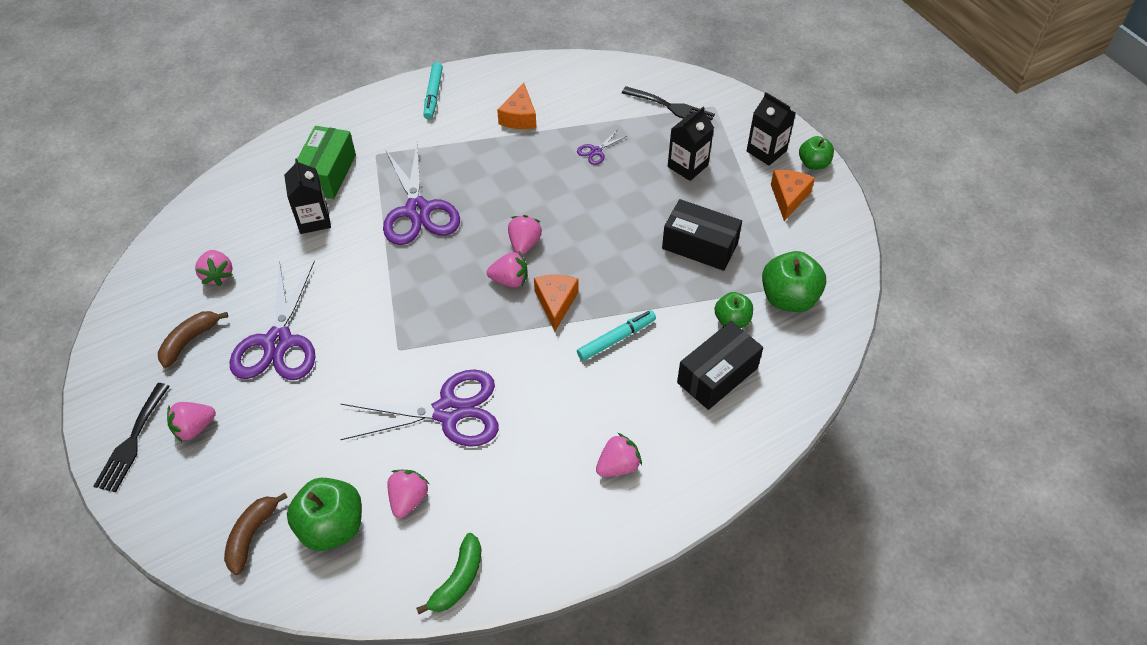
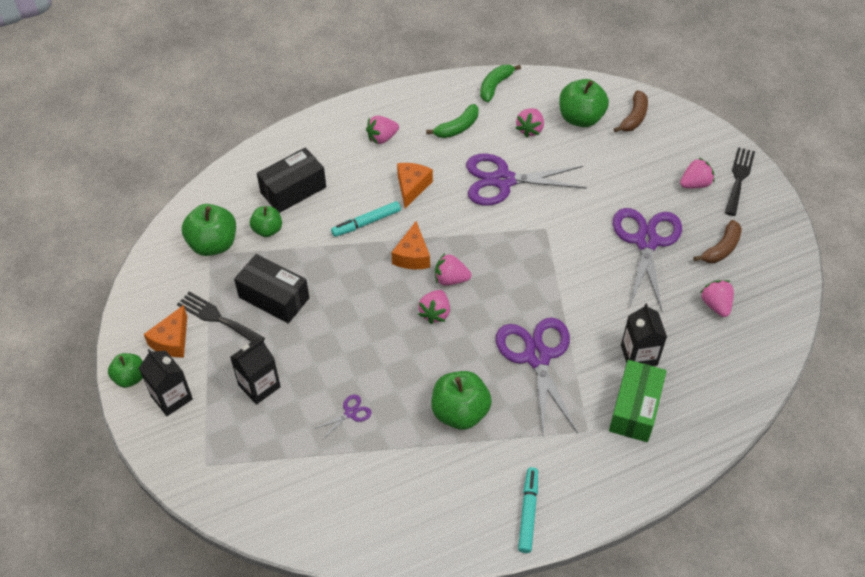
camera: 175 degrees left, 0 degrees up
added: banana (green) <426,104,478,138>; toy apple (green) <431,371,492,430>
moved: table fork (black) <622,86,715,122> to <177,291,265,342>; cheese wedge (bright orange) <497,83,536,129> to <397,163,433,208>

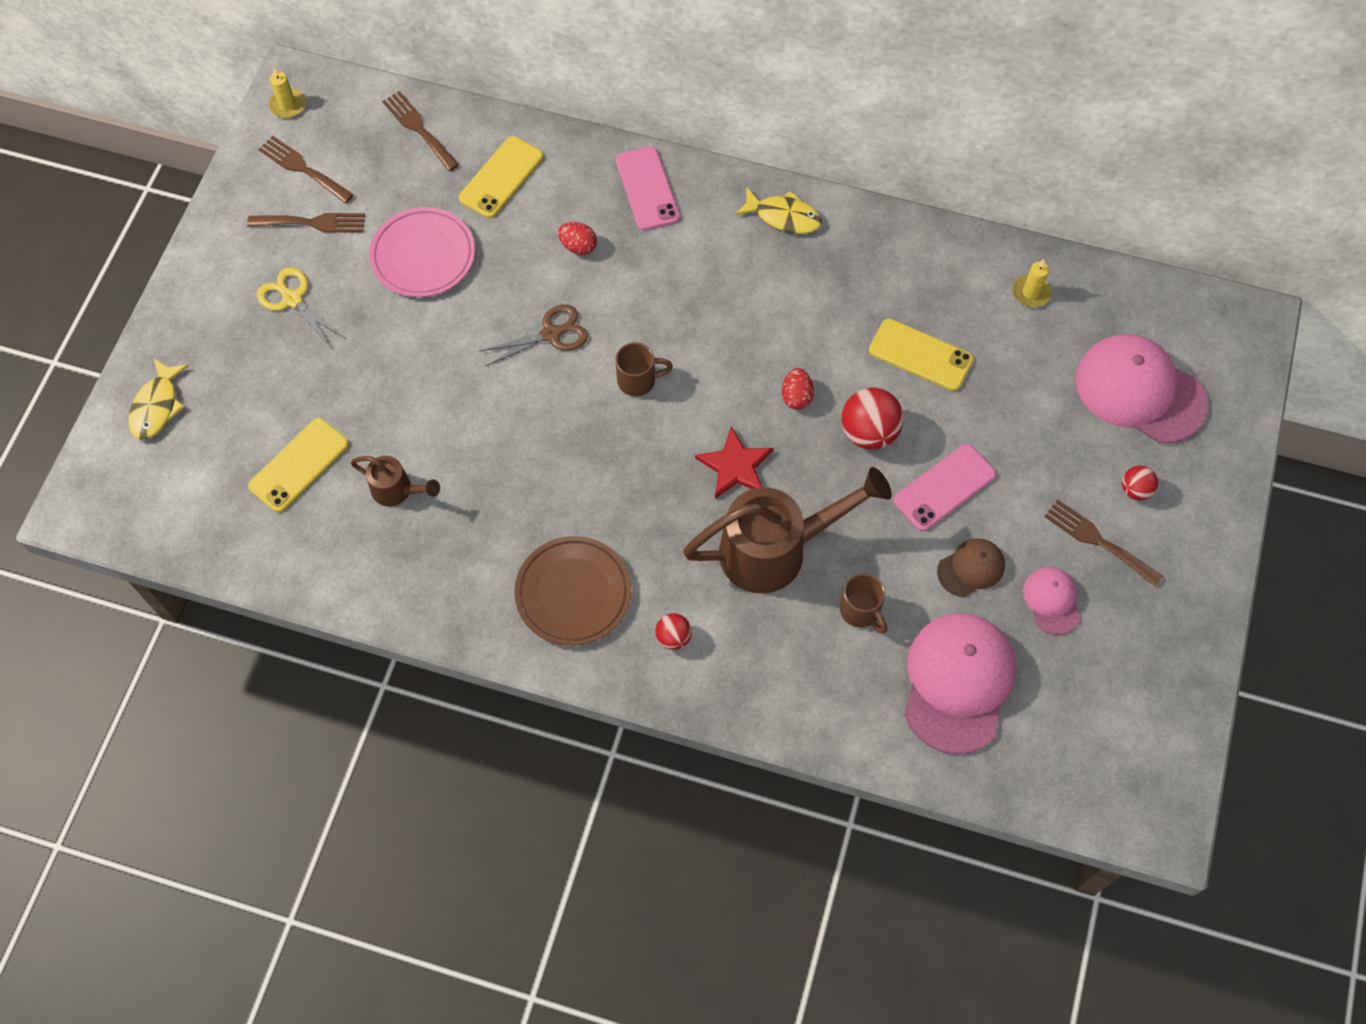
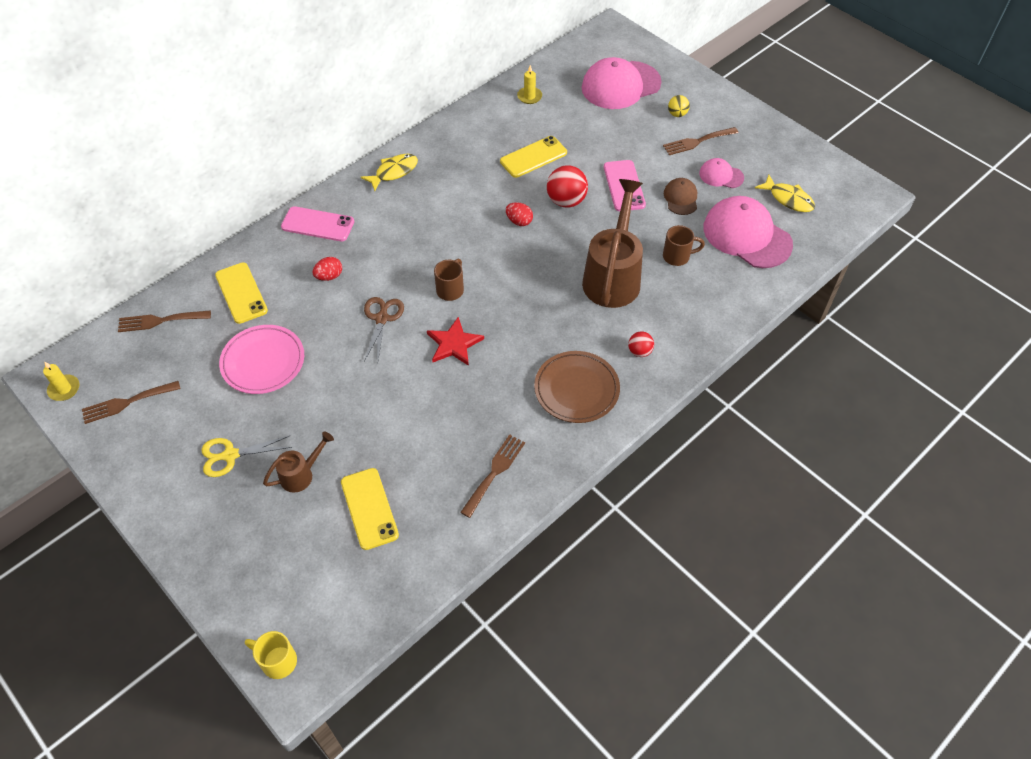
camera: 60 degrees left, 10 degrees down
added: coffee mug (bright yellow) <245,631,297,679>
moved: watering pot (russet) <350,456,440,507> to <263,431,334,493>; star (red) <695,427,773,498> to <427,317,484,366>; table fork (russet) <247,213,365,233> to <460,434,525,518>; fish (bright yellow) <128,358,189,440> to <755,175,815,212>
recoloured: sphere (red) <1122,466,1158,500> to sphere (bright yellow) <668,95,690,117>

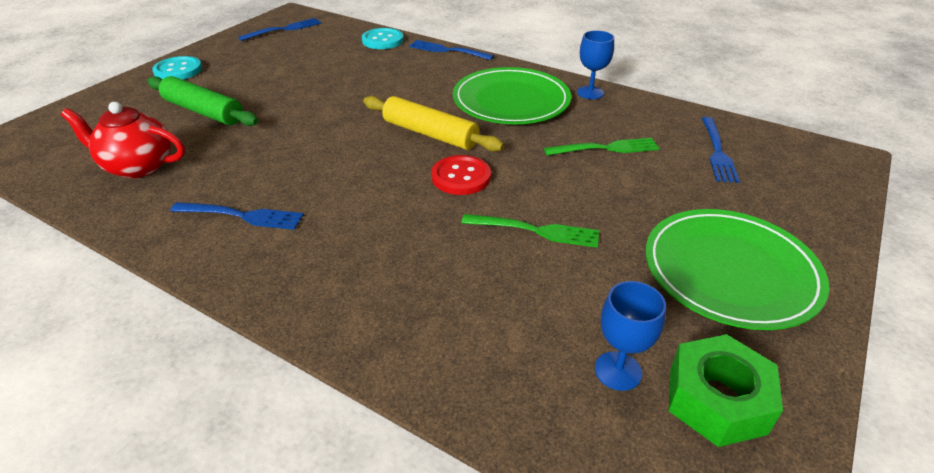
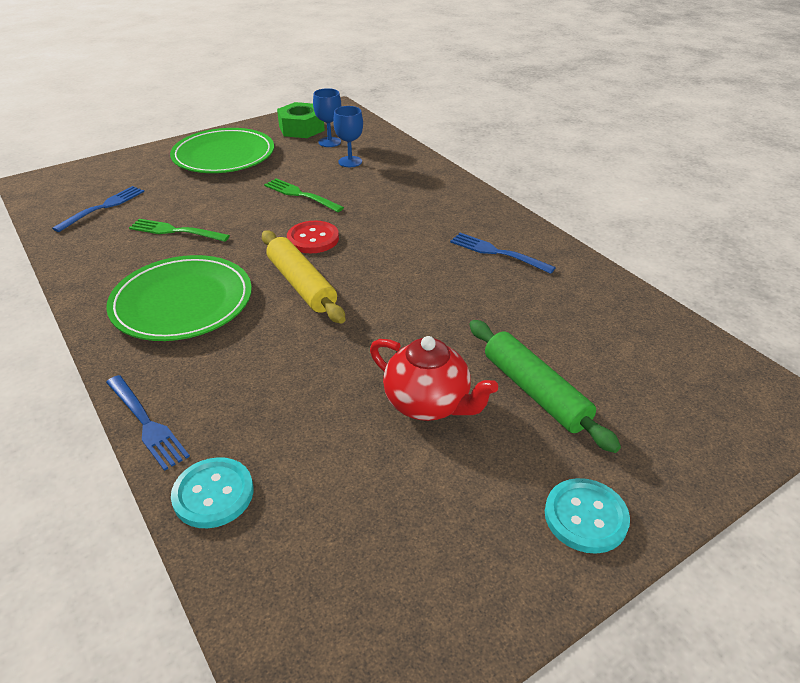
camera: 155 degrees left, 0 degrees up
removed: table fork (royal blue) <238,18,321,41>
moved: chalice (royal blue) <577,30,614,99> to <333,106,363,167>; tea pot (red) <61,102,185,178> to <370,336,498,421>

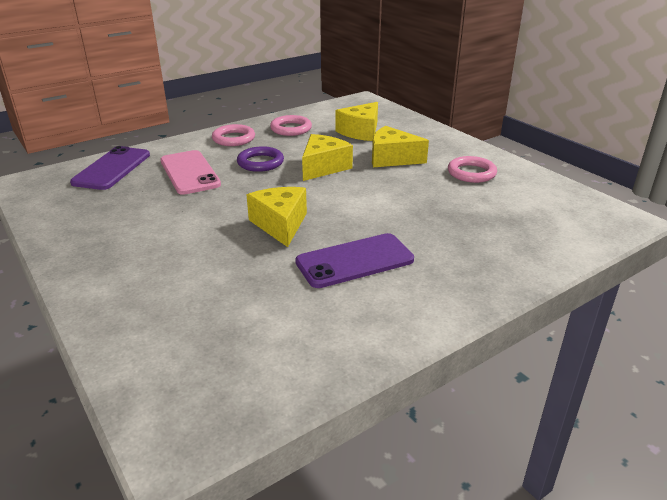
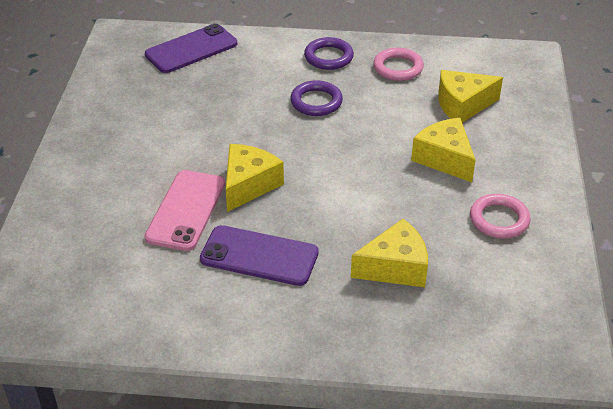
camera: 40 degrees right, 10 degrees up
moved: mobile phone (rosy) <160,150,221,195> to <145,170,225,251>; cheese wedge (bright yellow) <302,134,353,181> to <351,219,428,287>
recoloured: torus (rosy) <212,124,255,146> to torus (purple) <304,37,354,70>

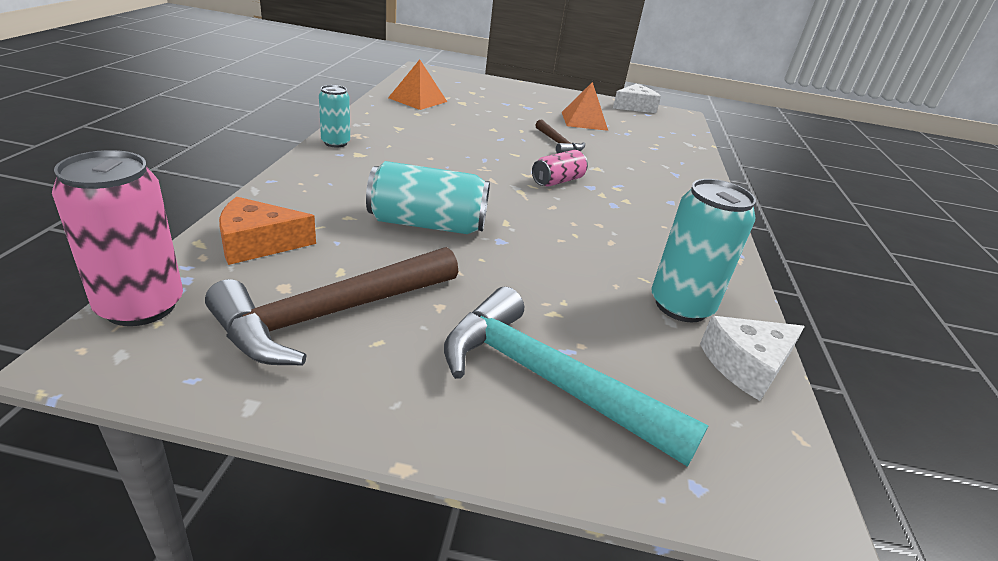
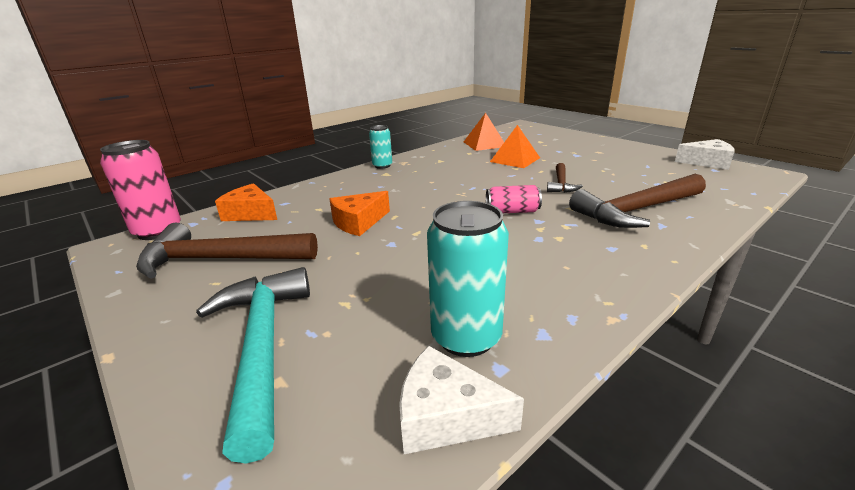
camera: 45 degrees right, 5 degrees down
added: carpenter's hammer (russet) <569,174,706,228>
moved: pyramid (bright orange) <562,82,608,131> to <490,125,540,168>
replaced: can (aqua) <366,161,490,234> to cheese wedge (bright orange) <329,191,390,236>

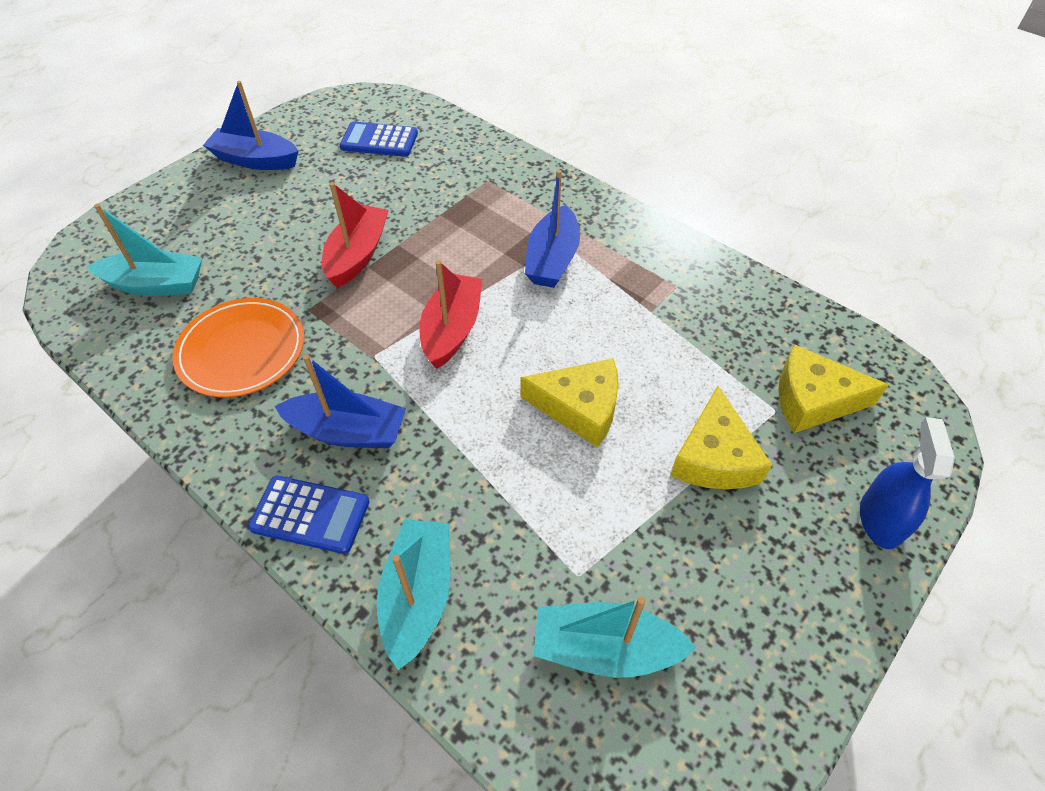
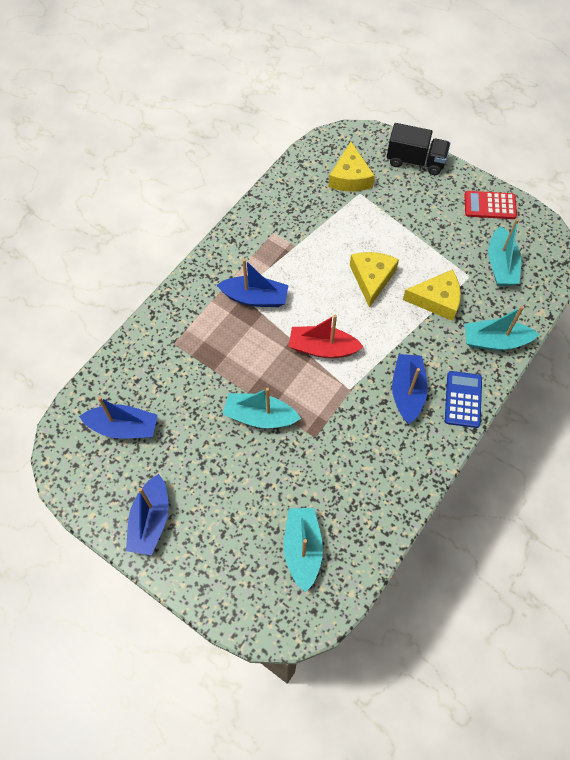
camera: 95 degrees left, 10 degrees up
removed: dinner plate (bright orange) <172,298,304,397>
added: calculator (red) <464,191,517,219>
moved: cheese wedge (bright yellow) <670,386,772,489> to <403,269,461,321>
replaced: calculator (royal blue) <340,121,418,157> to toy boat (royal blue) <79,396,158,439>; spray bottle (royal blue) <860,417,955,549> to truck (black) <387,123,450,175>
recoloured: toy boat (red) <322,182,389,288> to toy boat (aqua) <223,388,301,428>

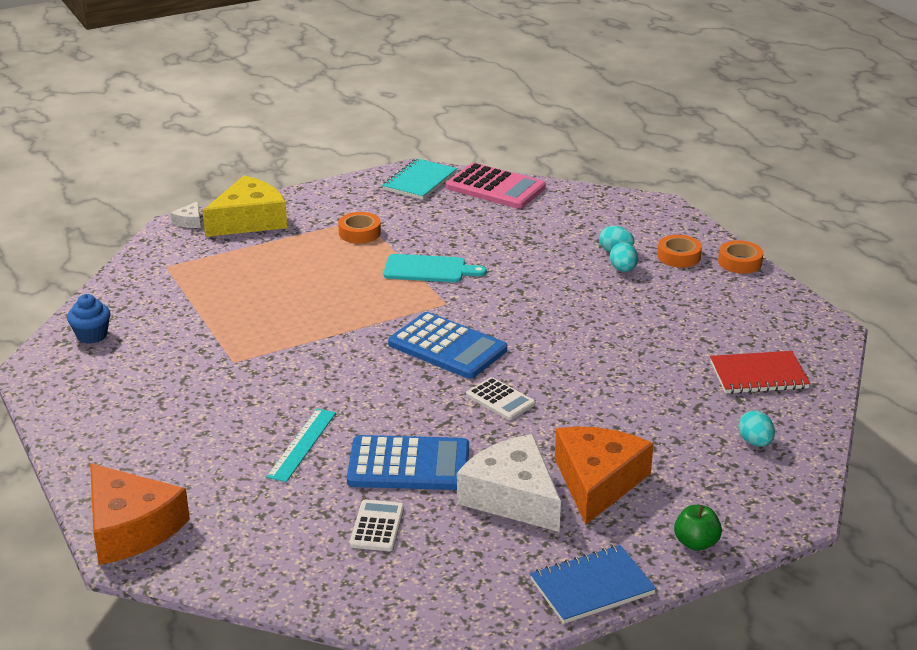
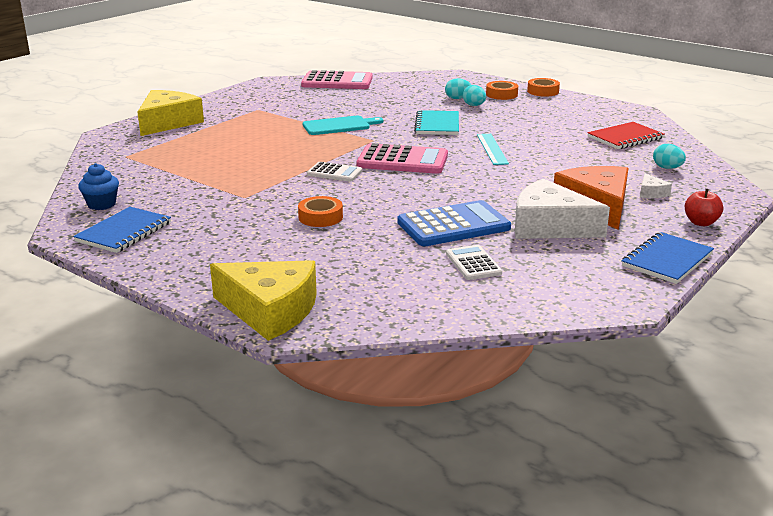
camera: 25 degrees left, 5 degrees down
added: notebook (royal blue) <73,207,171,253>
moved: sticky tape (bright orange) <338,212,381,243> to <298,196,343,227>; calculator (snow-white) <466,377,535,420> to <307,162,362,182>; notebook (aqua) <382,158,457,200> to <414,110,459,135>; ruler (aqua) <266,409,336,482> to <477,134,509,165>; cheese wedge (snow-white) <171,201,201,228> to <640,173,672,198>
recoloured: cheese wedge (bright orange) <90,463,190,565> to cheese wedge (bright yellow) <210,260,317,341>; calculator (royal blue) <388,312,507,379> to calculator (rosy) <357,143,448,174>; toy apple (green) <674,505,722,551> to toy apple (red) <685,189,723,226>

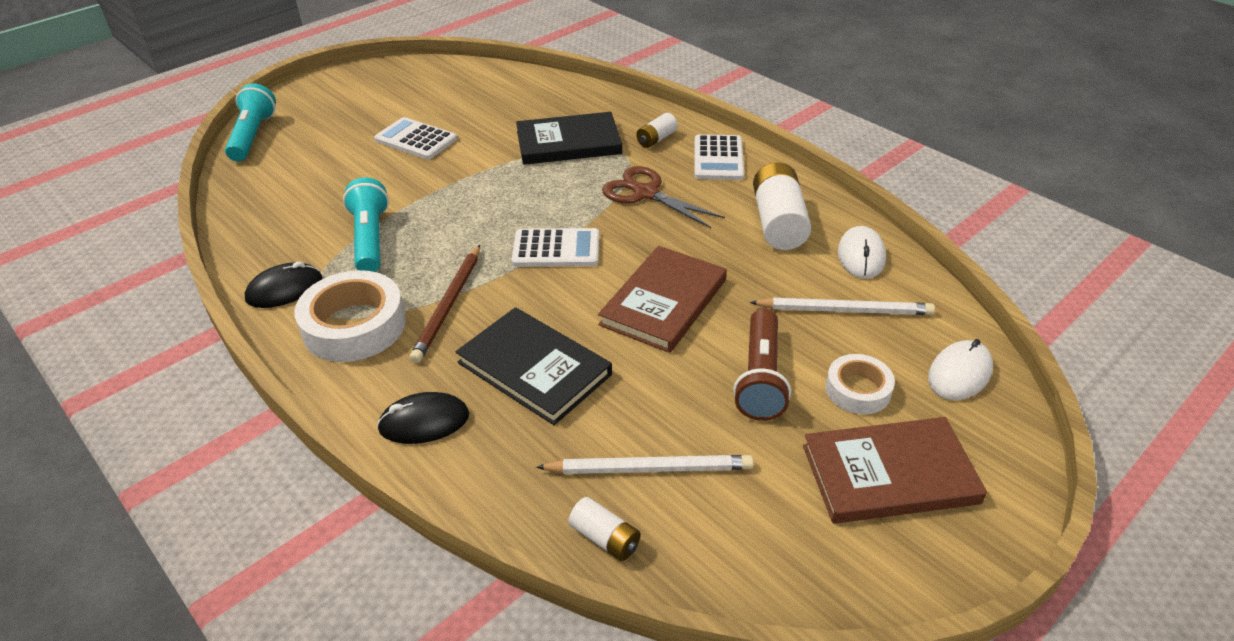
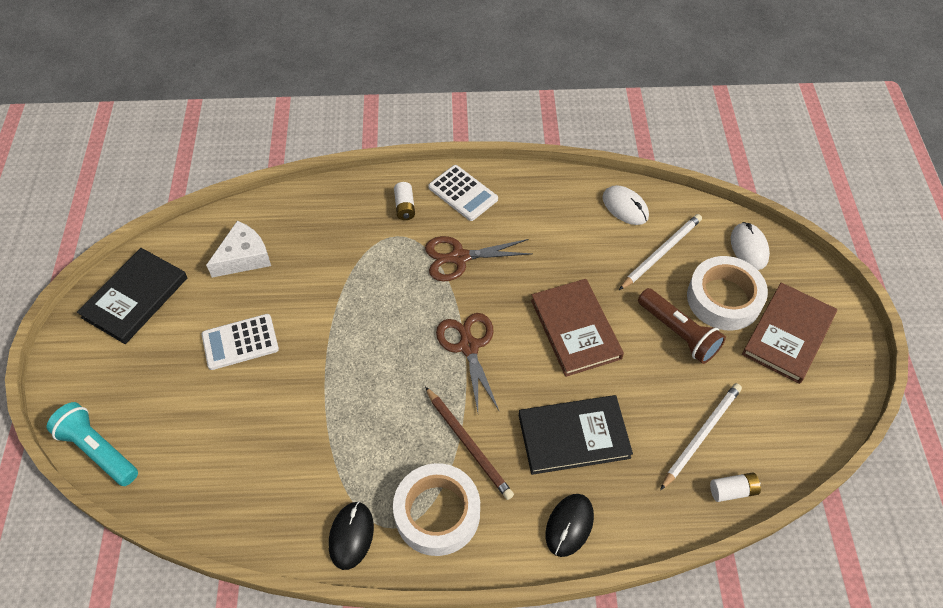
camera: 50 degrees left, 15 degrees up
removed: flashlight (aqua) <343,177,389,272>; AA battery (snow-white) <753,162,811,250>
added: cheese wedge (snow-white) <206,221,271,277>
moved: book (black) <516,112,622,165> to <77,248,188,344>
replaced: calculator (snow-white) <511,228,599,267> to scissors (russet) <436,313,500,412>
resized: sticky tape (snow-white) <826,354,895,414> = <687,256,768,330> x1.73

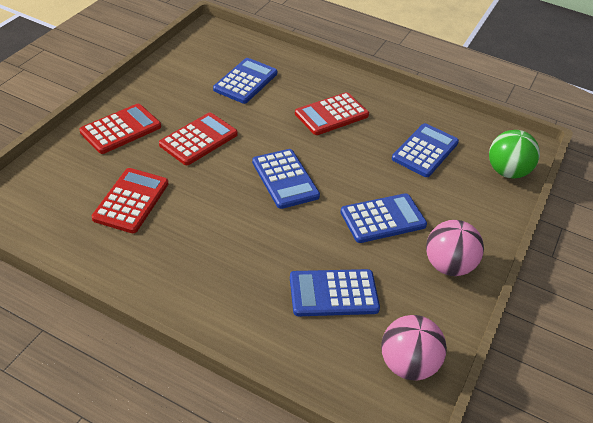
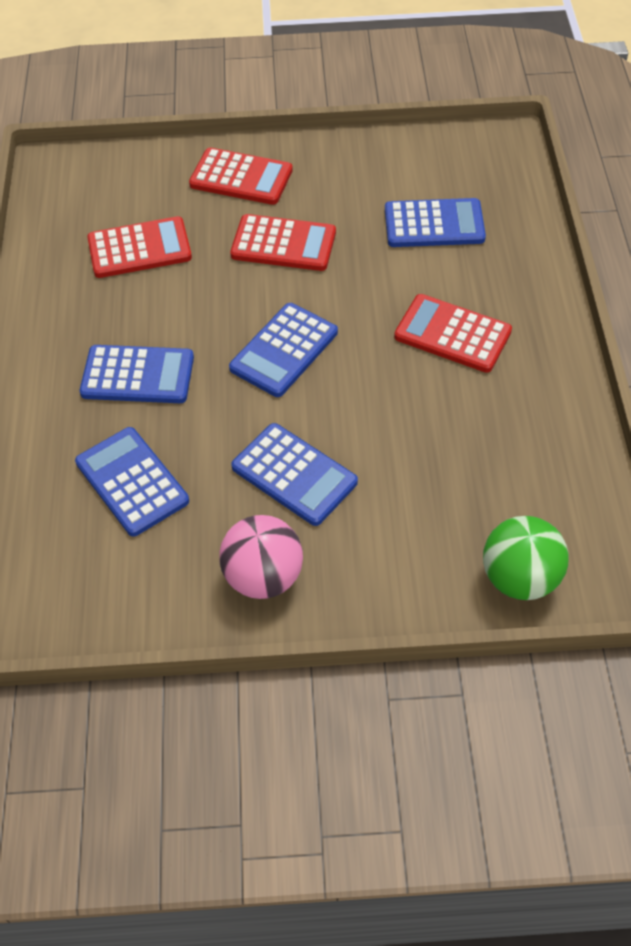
camera: 65 degrees right, 10 degrees up
removed: sphere (rosy) <381,315,447,381>
moved: calculator (royal blue) <392,123,459,177> to <80,345,194,403>

